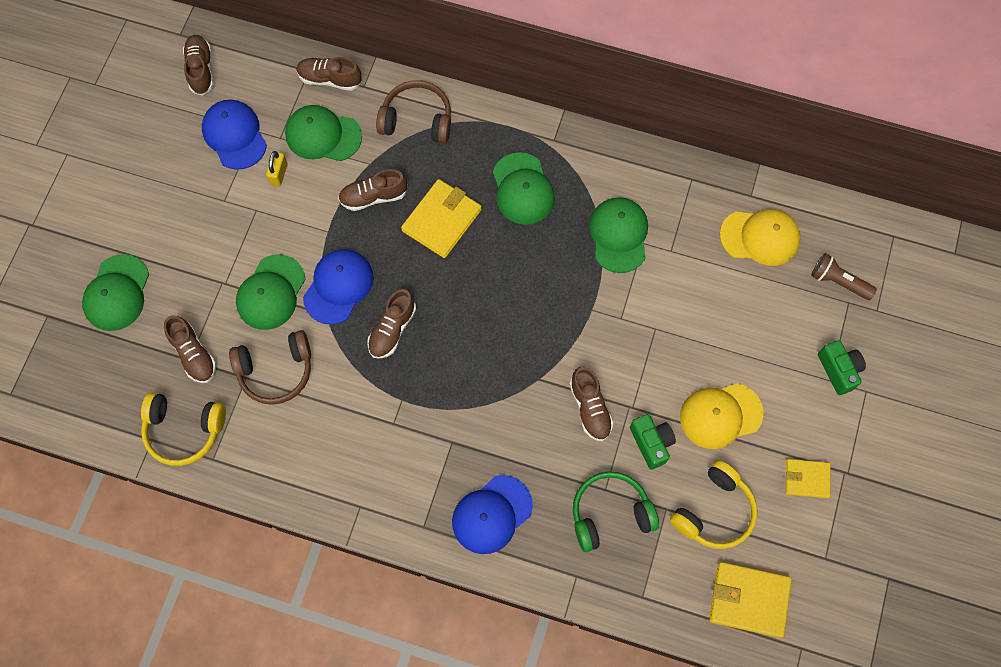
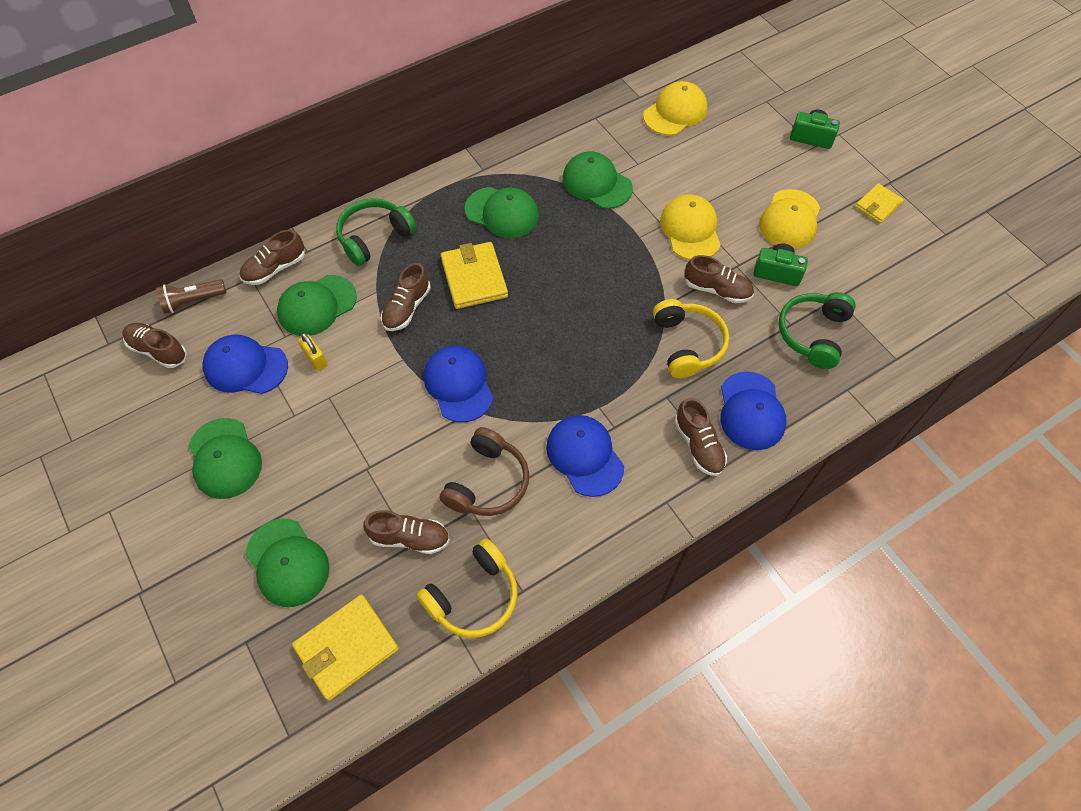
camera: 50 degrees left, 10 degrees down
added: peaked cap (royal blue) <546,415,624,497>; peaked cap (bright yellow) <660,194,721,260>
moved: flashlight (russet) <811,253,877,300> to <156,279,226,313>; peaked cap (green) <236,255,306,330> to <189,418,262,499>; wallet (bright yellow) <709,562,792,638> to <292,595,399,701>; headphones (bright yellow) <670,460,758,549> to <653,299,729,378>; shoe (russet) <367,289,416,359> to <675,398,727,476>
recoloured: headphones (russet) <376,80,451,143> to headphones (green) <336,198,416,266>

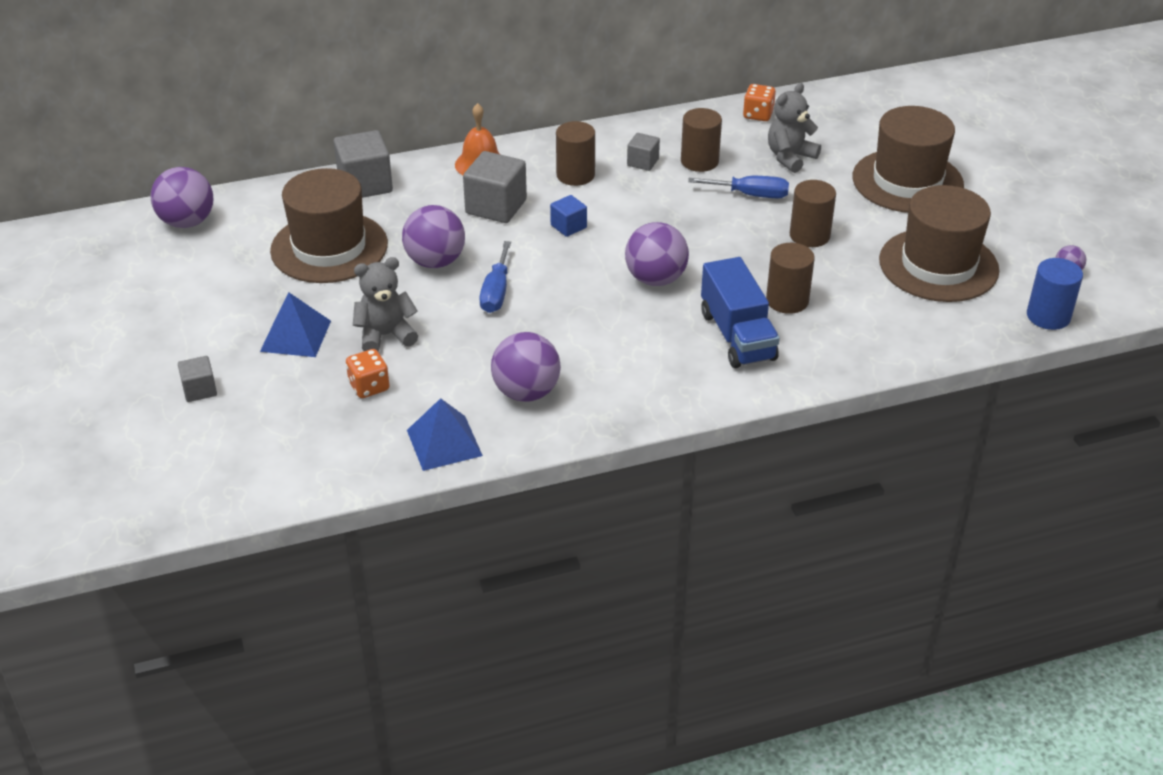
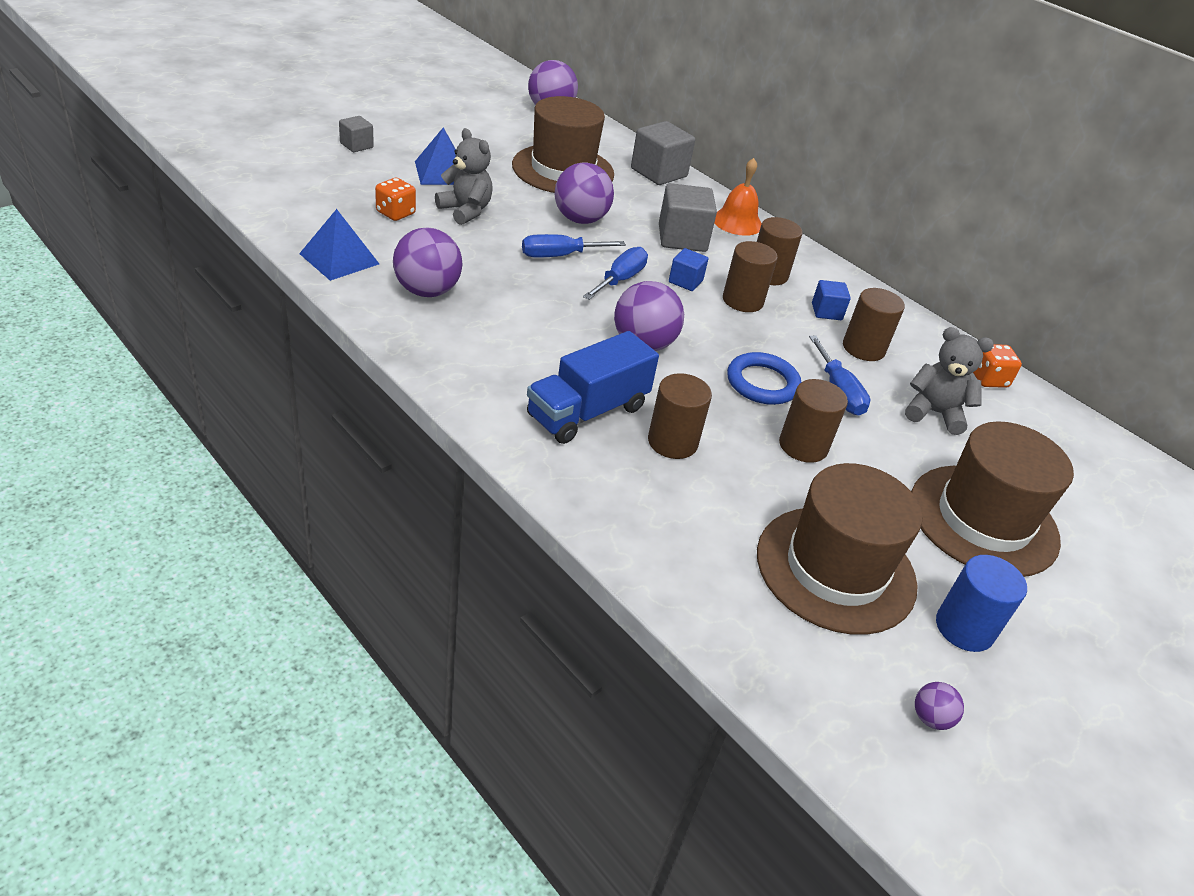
camera: 60 degrees right, 0 degrees up
added: screwdriver (royal blue) <583,247,648,300>; cylinder shape (russet) <723,241,778,312>; torus (royal blue) <727,352,801,405>
moved: cylinder shape (royal blue) <1027,258,1083,330> to <936,555,1027,652>
recoloured: cube (grey) <627,133,660,171> to cube (royal blue) <812,280,851,320>

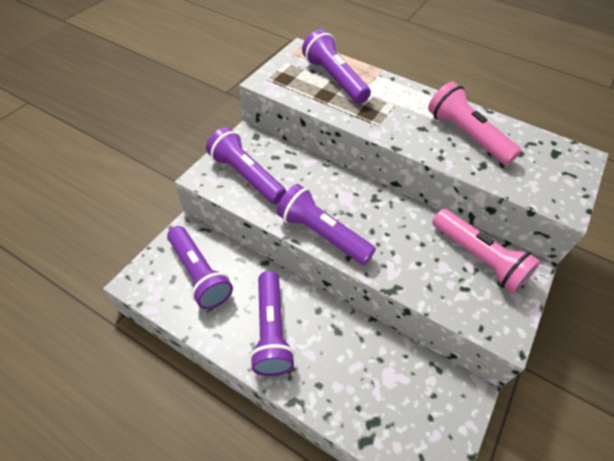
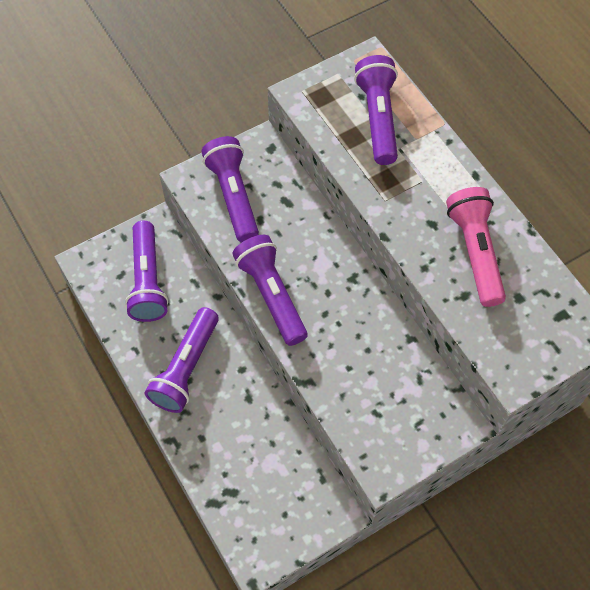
camera: 30 degrees right, 10 degrees up
removed: flashlight (rosy) <432,209,541,294>

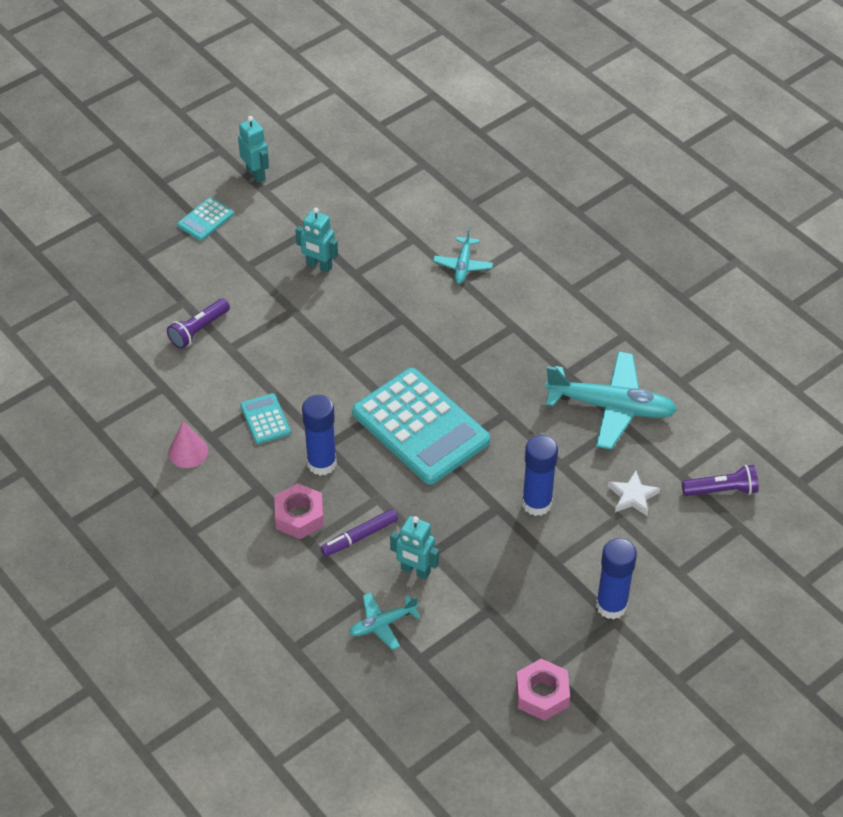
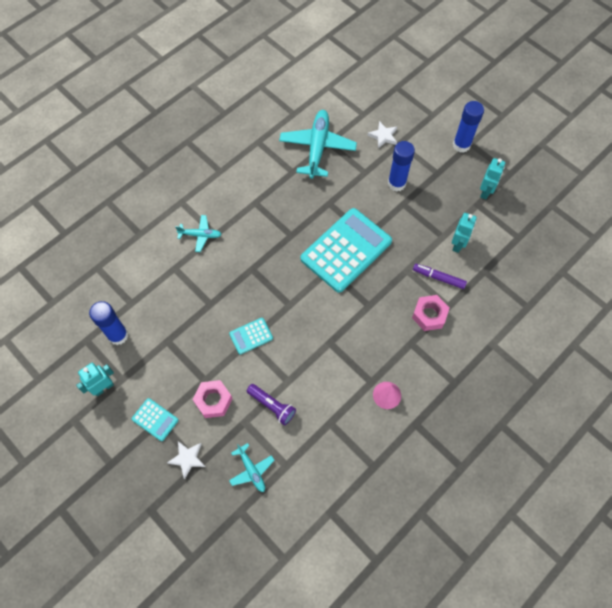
camera: 95 degrees left, 15 degrees up
removed: flashlight (purple) <682,465,759,496>
added: star (snow-white) <167,441,205,479>
moved: glue (royal blue) <302,395,337,476> to <89,301,128,345>; hexagon nut (rosy) <516,659,570,721> to <192,380,232,418>; calculator (aqua) <240,393,291,444> to <229,318,273,354>; plane (aqua) <349,592,421,650> to <229,443,275,492>; robot figure (aqua) <295,208,338,273> to <480,158,505,199>
turned: marker pen (purple) <321,509,398,557> = <413,264,467,289> 150 degrees clockwise

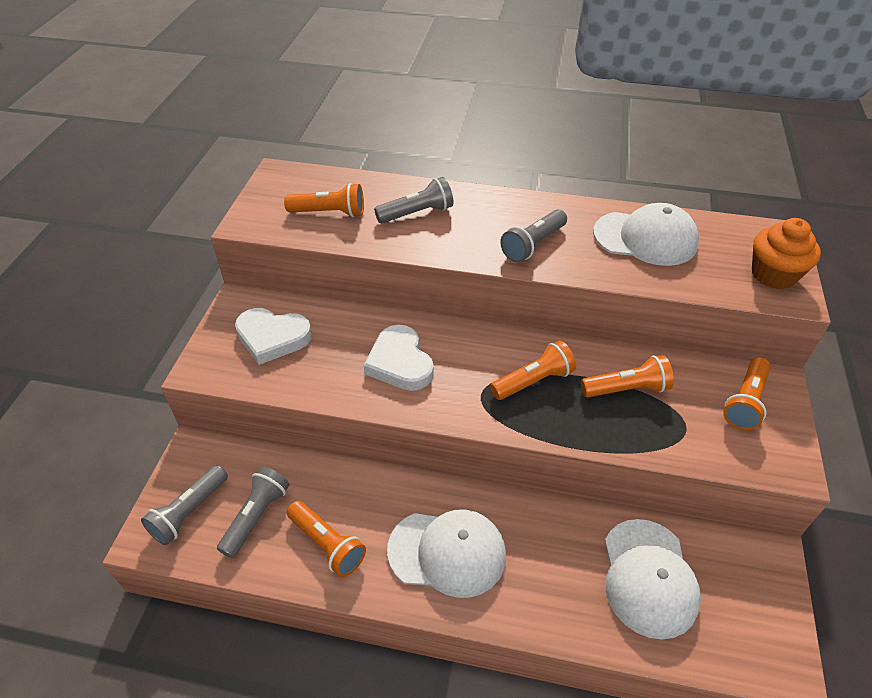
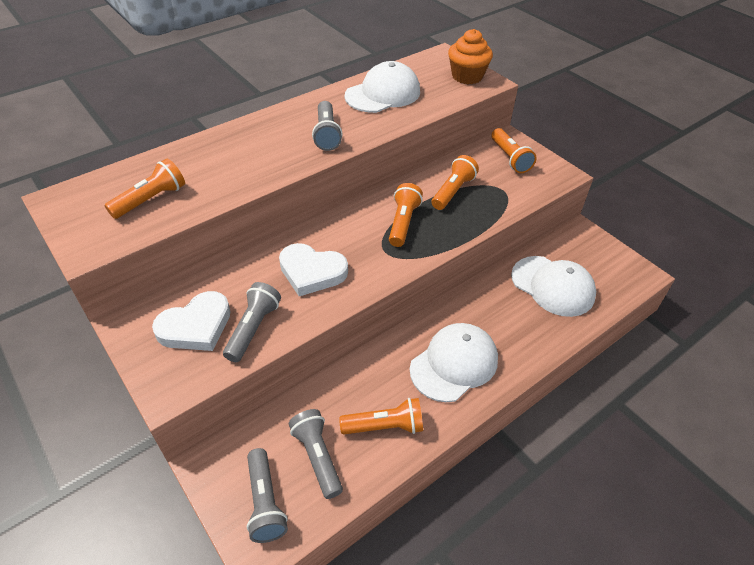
camera: 50 degrees left, 0 degrees up
moved: flashlight (grey) <374,177,454,223> to <223,282,281,362>

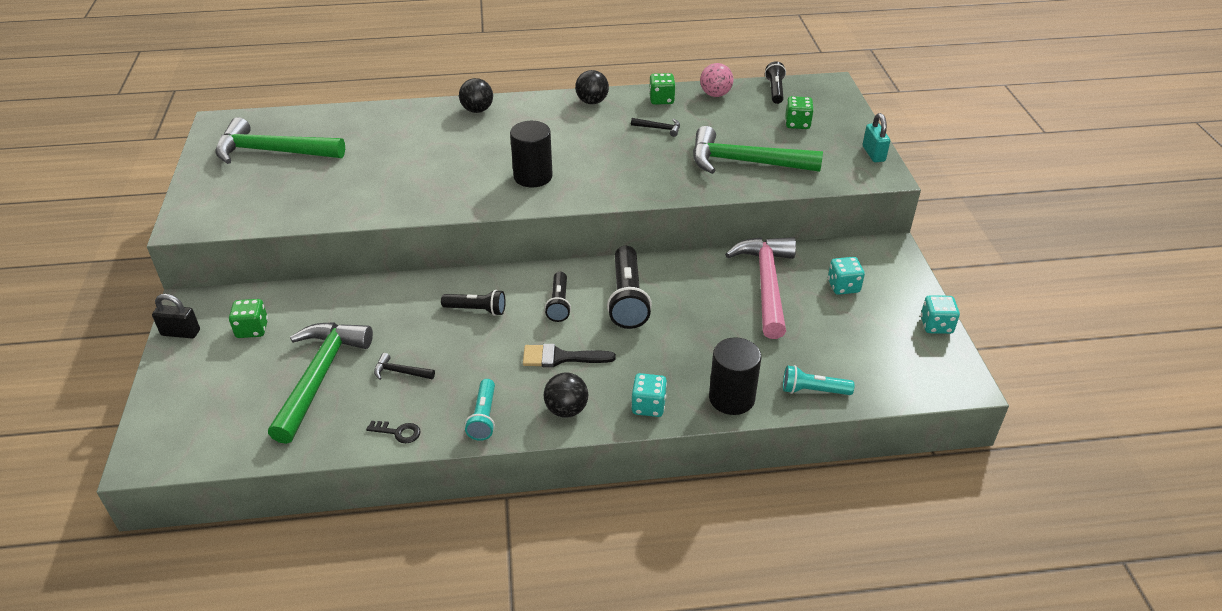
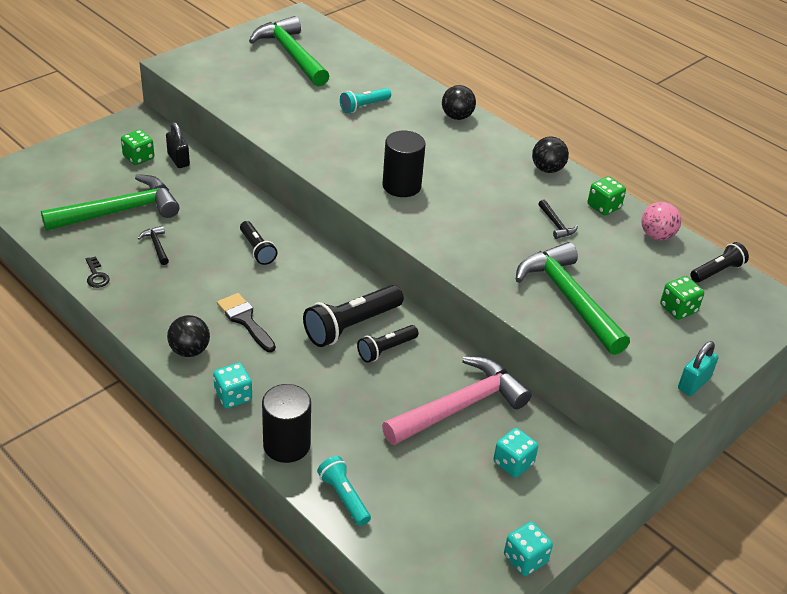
camera: 50 degrees right, 0 degrees up
moved: padlock (black) <152,294,200,338> to <166,122,190,168>; flashlight (aqua) <465,379,495,441> to <340,88,391,113>; flashlight (black) <545,272,571,322> to <357,325,418,363>

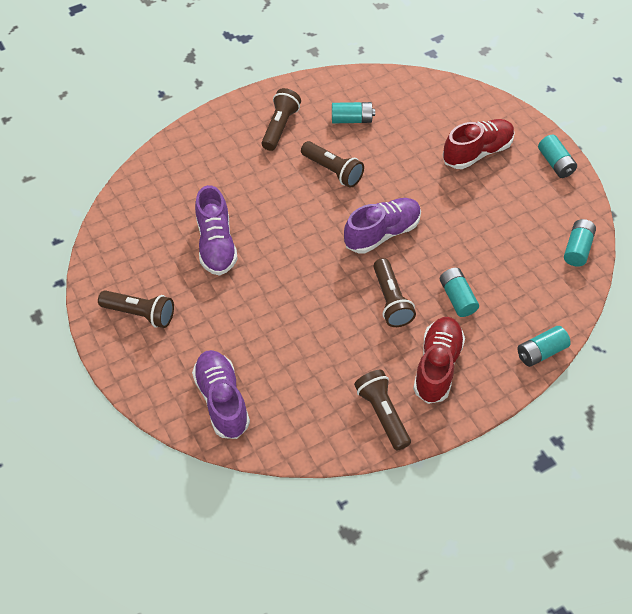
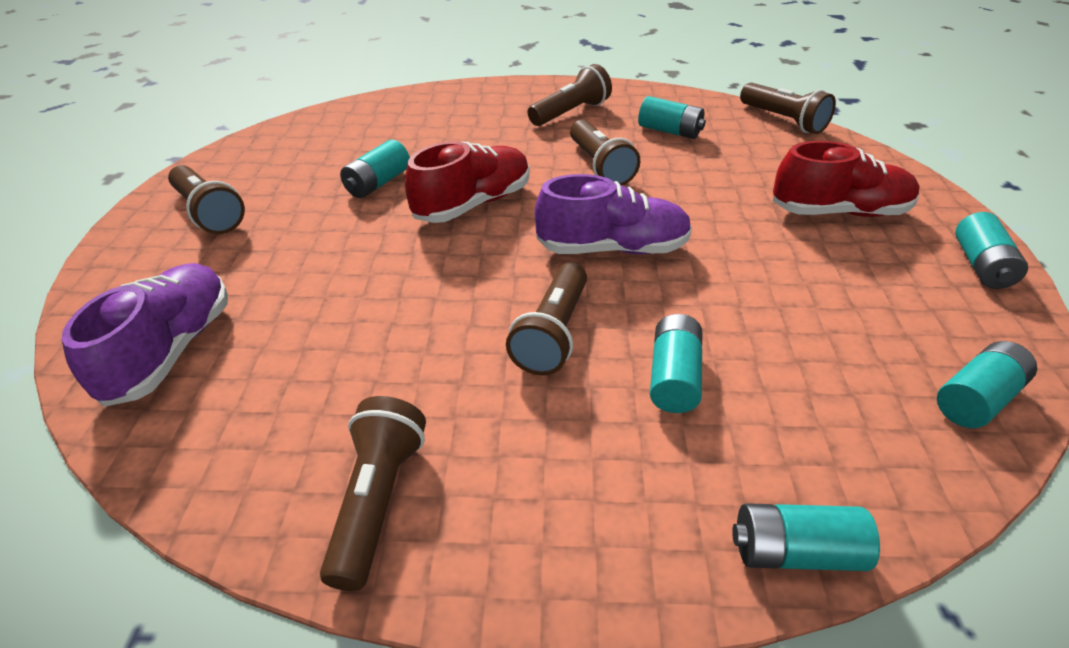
camera: 30 degrees right, 15 degrees down
added: flashlight (russet) <740,83,836,134>
moved: shoe (red) <413,317,465,404> to <405,141,529,223>
replaced: shoe (purple) <195,185,238,276> to AA battery (aqua) <340,140,410,198>

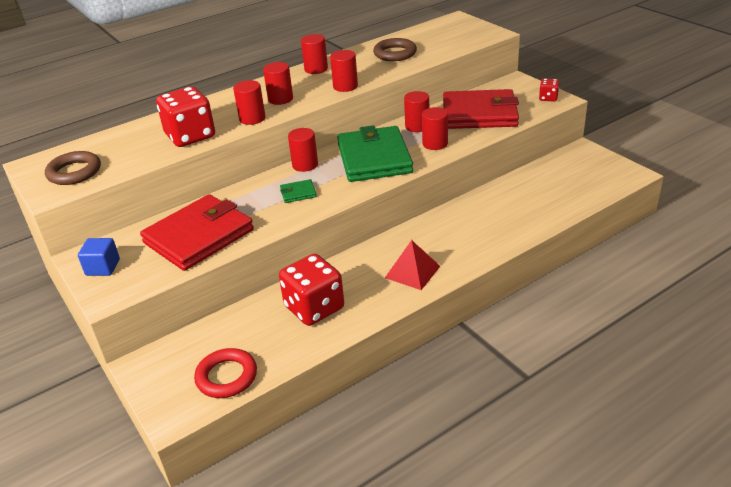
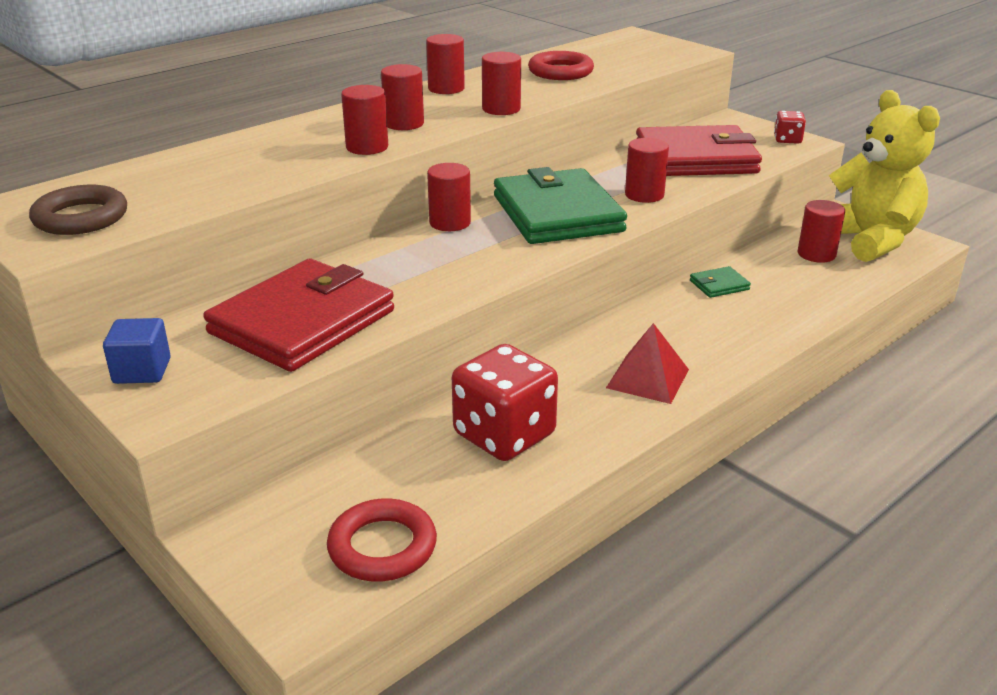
camera: 10 degrees left, 5 degrees down
removed: game die (red) <156,86,215,147>
added: stuffed bear (bright yellow) <829,90,940,262>
moved: wallet (green) <280,179,317,203> to <690,266,751,298>; cylinder shape (red) <404,91,429,132> to <797,200,845,263>
recoloured: torus (russet) <373,38,417,61> to torus (red) <528,51,594,80>

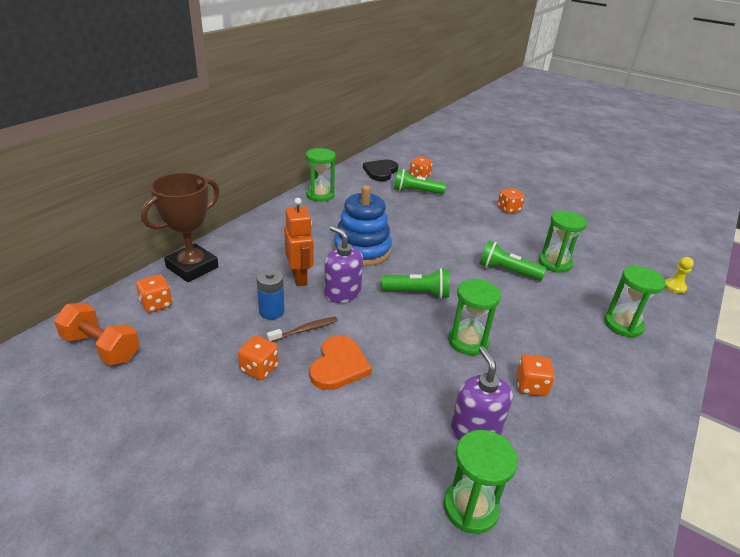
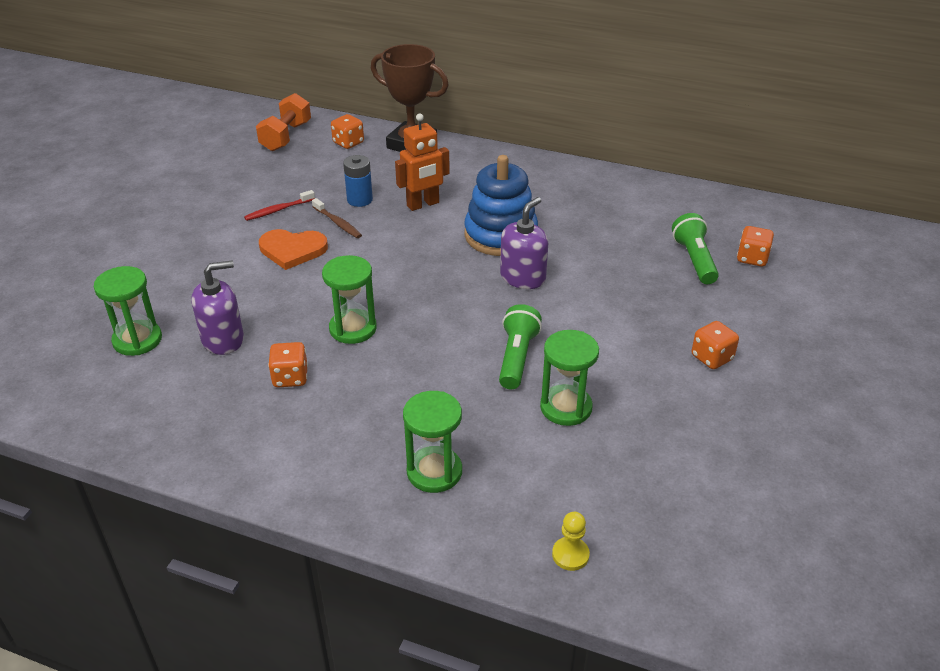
camera: 80 degrees right, 5 degrees up
removed: hourglass (green) <306,148,335,202>; heart (black) <363,160,398,181>; flashlight (green) <381,268,450,299>
moved: soap dispenser (purple) <324,226,363,303> to <500,197,548,289>
replaced: game die (bright orange) <238,335,279,380> to dental brush (red) <244,190,315,221>

